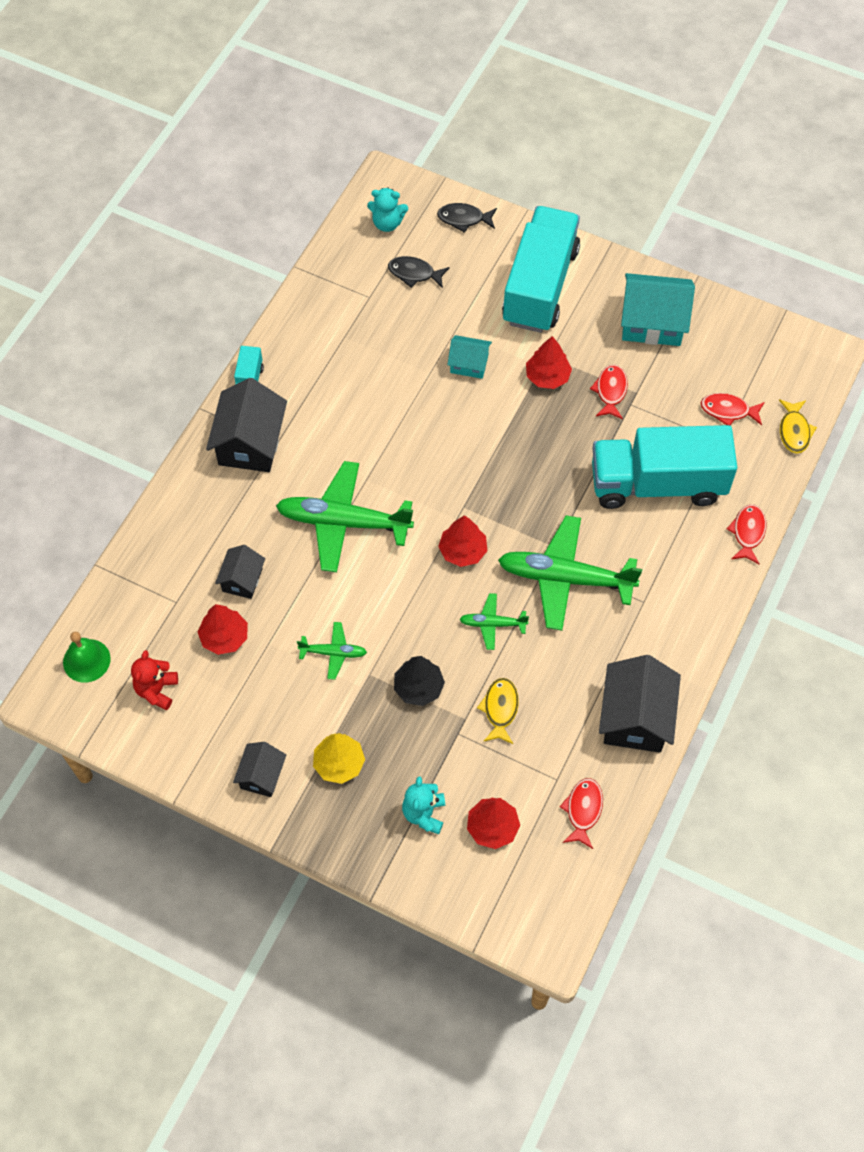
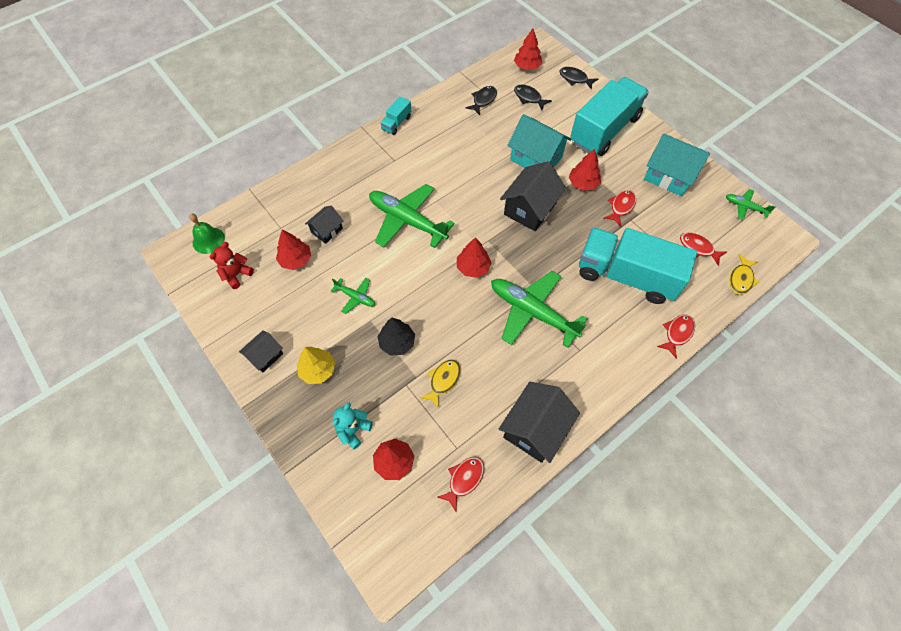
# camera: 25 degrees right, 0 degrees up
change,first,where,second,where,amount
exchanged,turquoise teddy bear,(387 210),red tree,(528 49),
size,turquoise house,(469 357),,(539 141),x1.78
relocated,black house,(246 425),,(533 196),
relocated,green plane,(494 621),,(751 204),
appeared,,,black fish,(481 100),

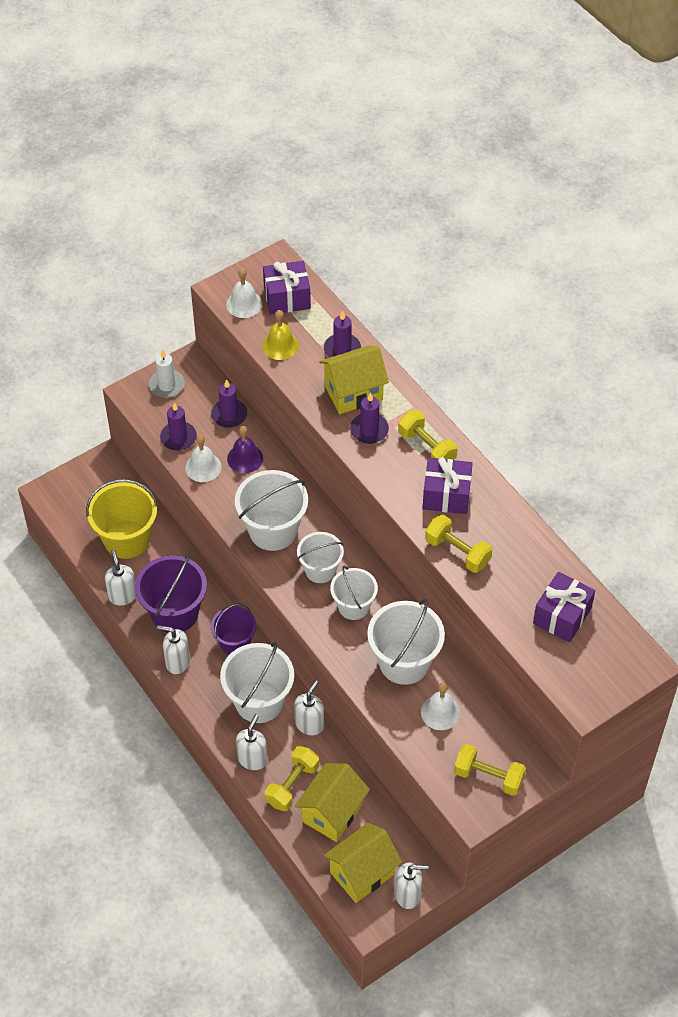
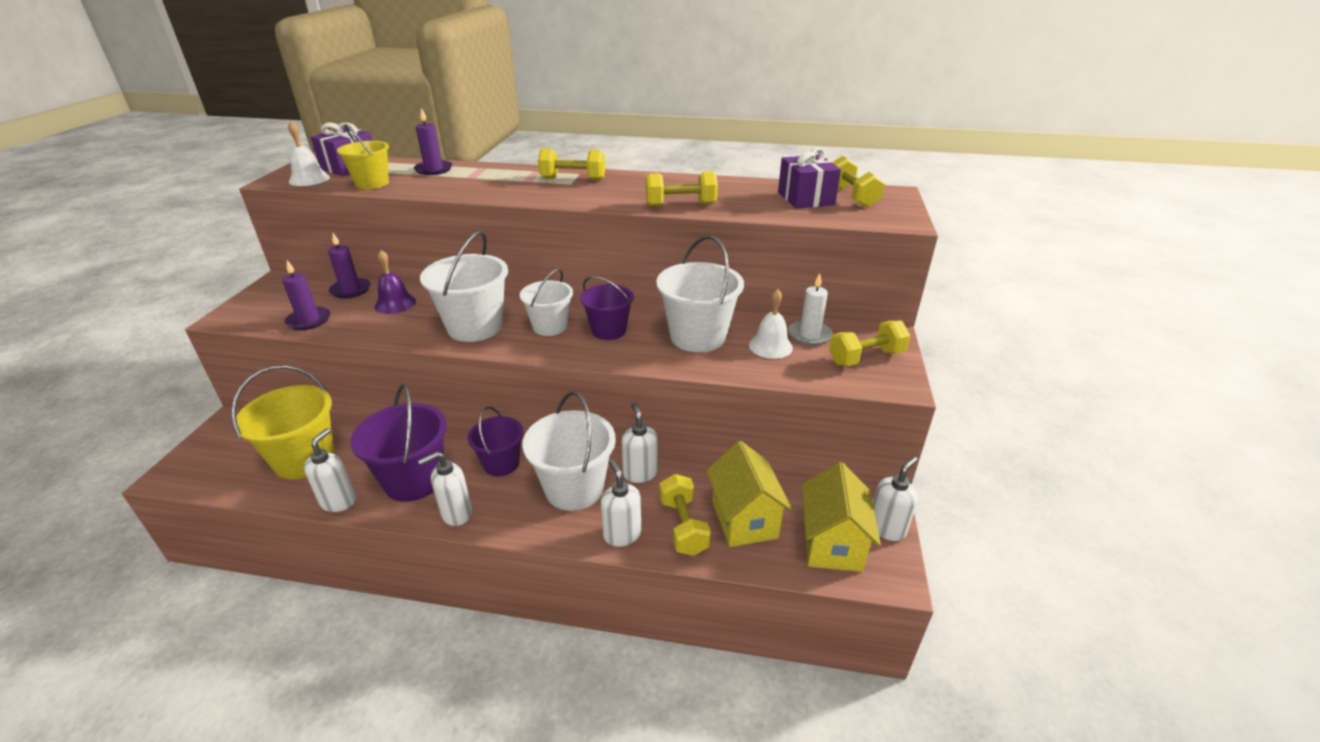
# camera: 45 degrees left, 20 degrees down
change,first,where,second,where,amount
exchanged,yellow bell,(280 335),yellow bucket,(363 156),
missing,yellow house,(354 379),,,
relocated,white candle,(167 373),,(810 309),
missing,purple candle,(369 418),,,
missing,white bell,(203 458),,,
missing,purple gift,(447 485),,,
spun,white soap dispenser,(120 577),,(330 470),75 degrees clockwise
colour,white bucket,(354 593),purple bucket,(607 308),
appeared,,,yellow dumbbell,(858 182),

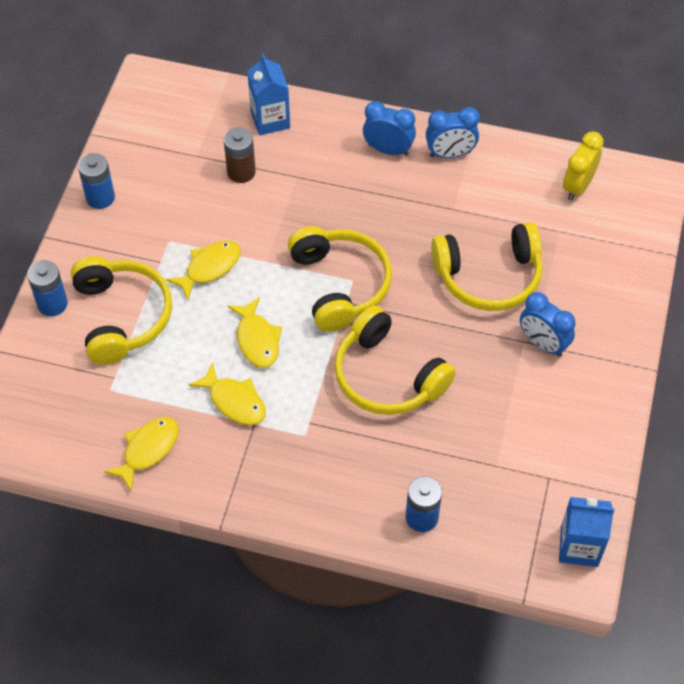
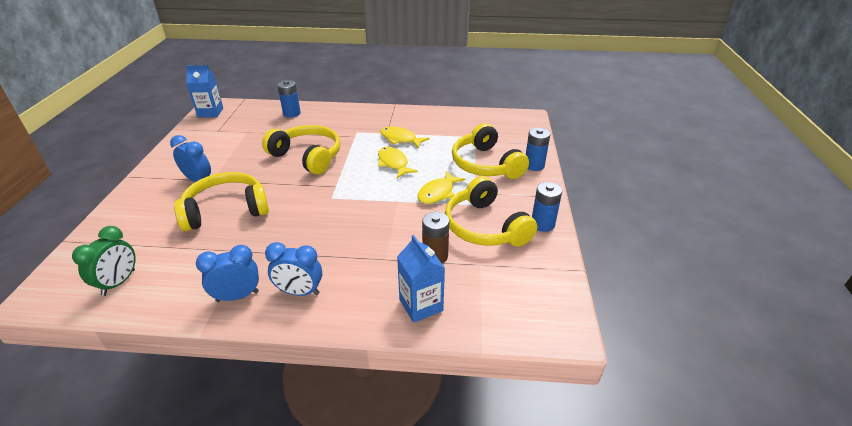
# camera: 170 degrees right, 20 degrees down
change,first,where,second,where,amount
colour,yellow clock,(583 166),green clock,(104 261),
relocated,yellow headphones,(340 279),,(491 211),
missing,yellow fish,(141 454),,,

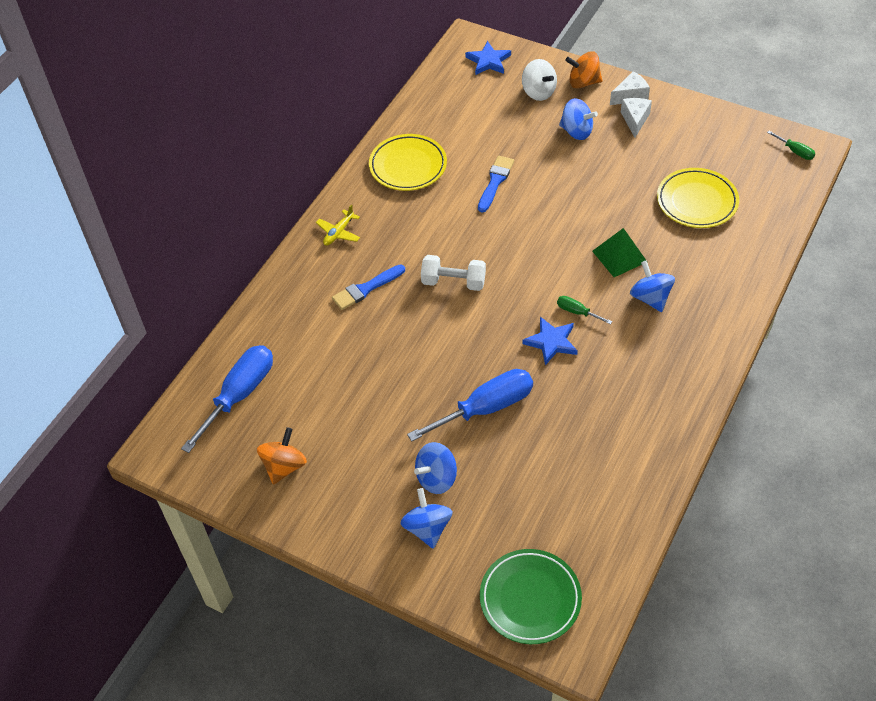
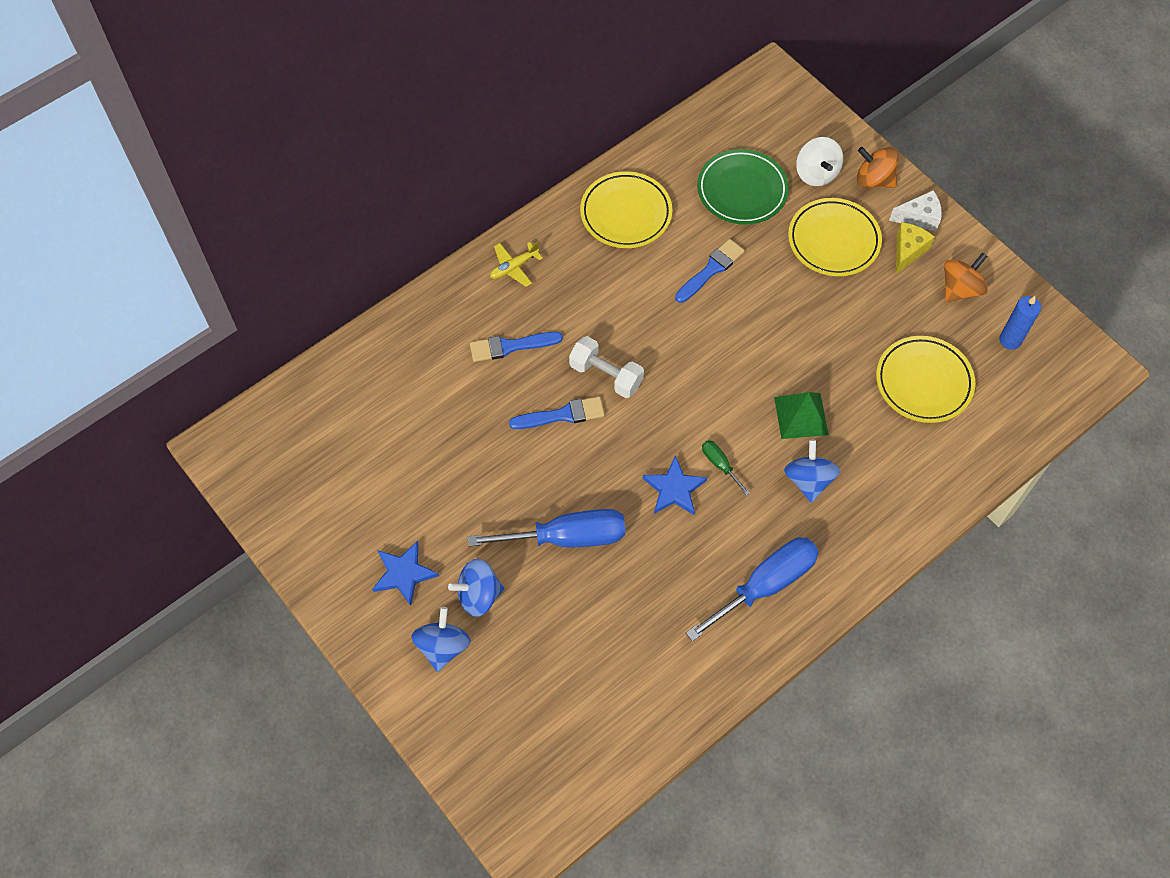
# camera: 20 degrees right, 10 degrees up
change,first,where,second,where,amount
relocated,blue star,(488 58),,(405 573),
exchanged,blue spinning top,(578 119),yellow plate,(835 237),
colour,white cheese,(636 118),yellow cheese,(915 248),
missing,green screwdriver,(791 145),,,
relocated,blue screwdriver,(227 399),,(752 589),
relocated,orange spinning top,(282 456),,(966 277),
relocated,green plate,(531 596),,(743 187),
appeared,,,blue candle,(1020 323),
appeared,,,blue brush,(557 412),

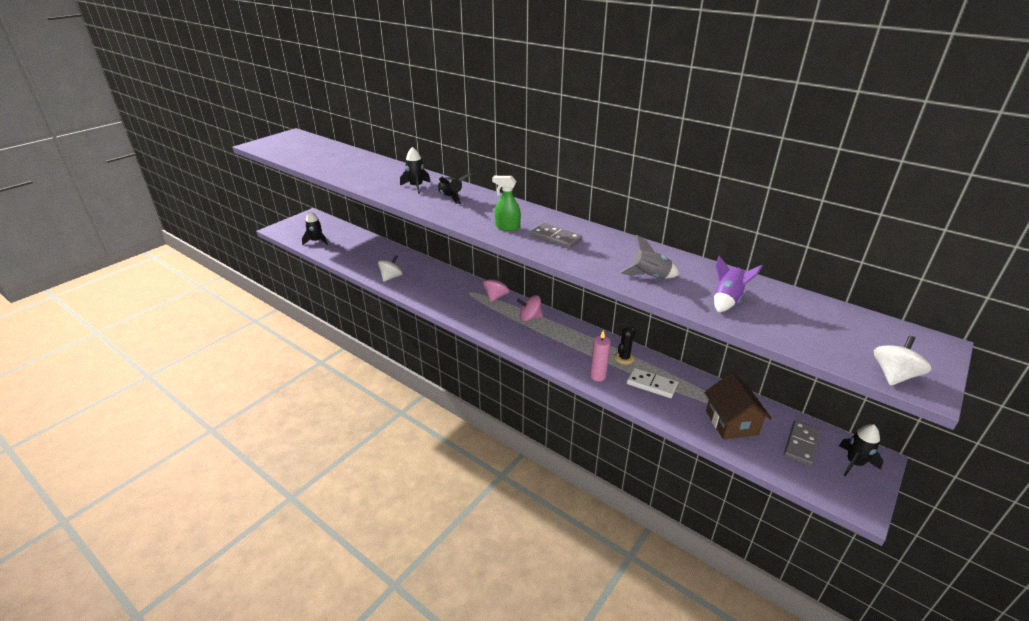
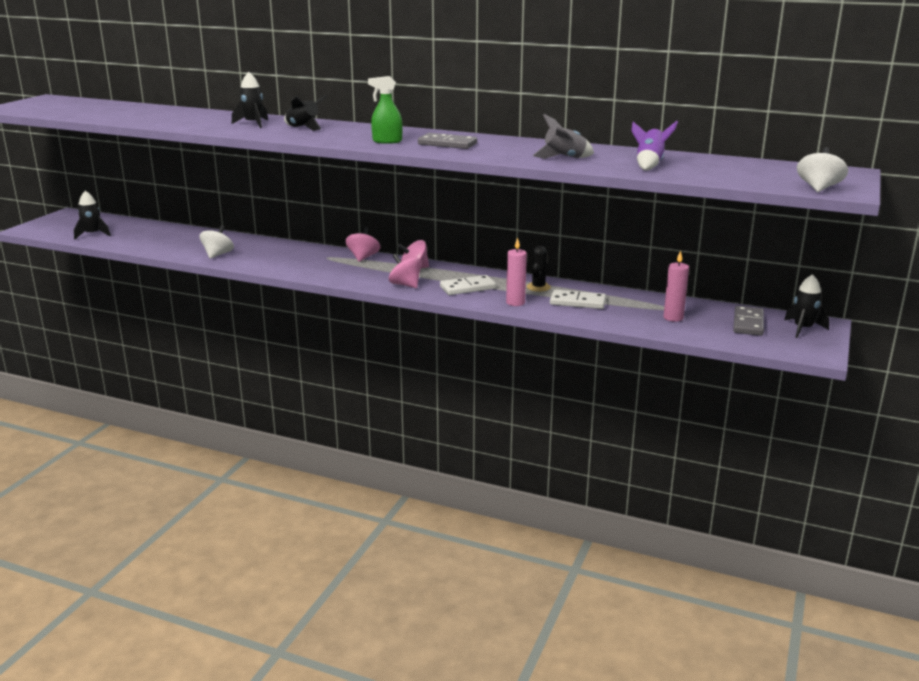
# camera: 15 degrees left, 10 degrees down
change,first,where,second,where,amount
exchanged,brown house,(738 406),pink candle,(676 286),
appeared,,,pink spinning top,(405 271),
appeared,,,white domino,(468 285),

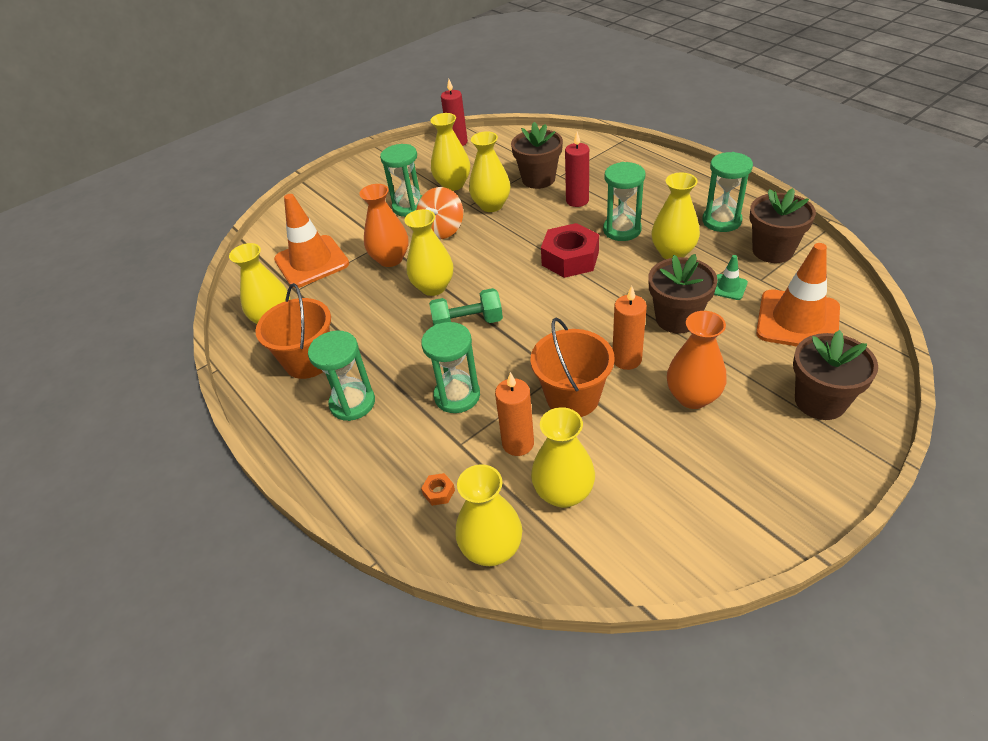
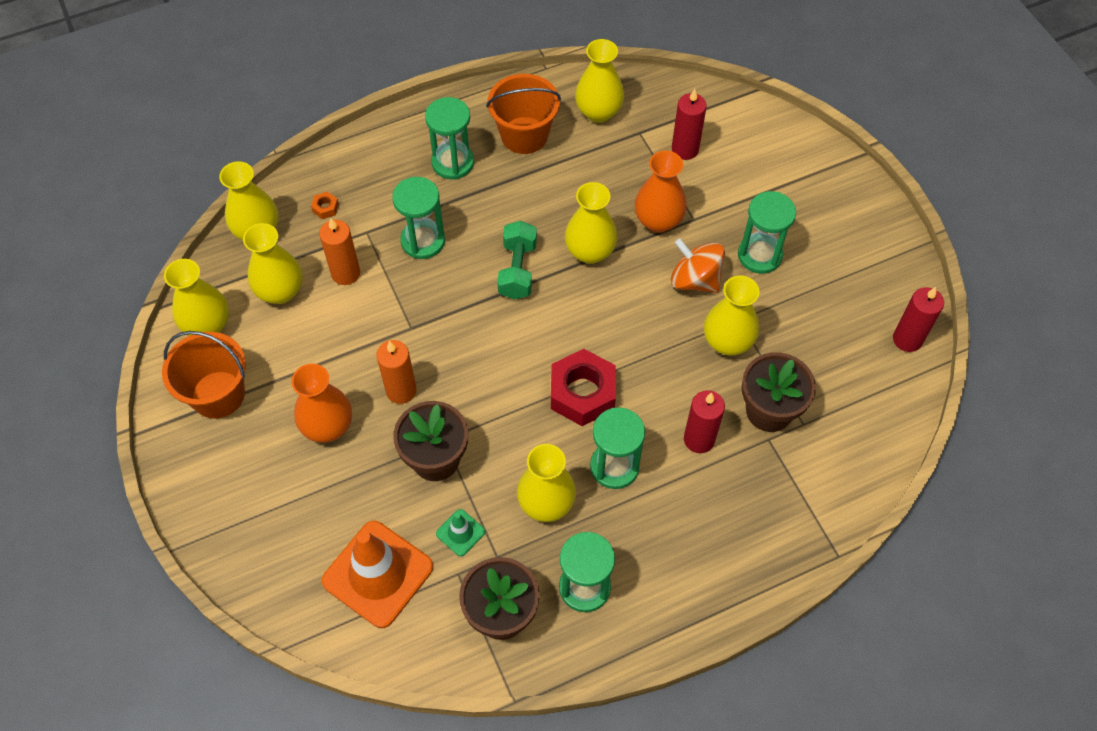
# camera: 100 degrees right, 15 degrees up
change,first,where,second,where,amount
relocated,yellow vase,(450 152),,(196 297),
exchanged,orange traffic cone,(311 241),red candle,(689 124),
relocated,orange bucket,(573 367),,(204 375),
missing,brown flower pot,(835 375),,,

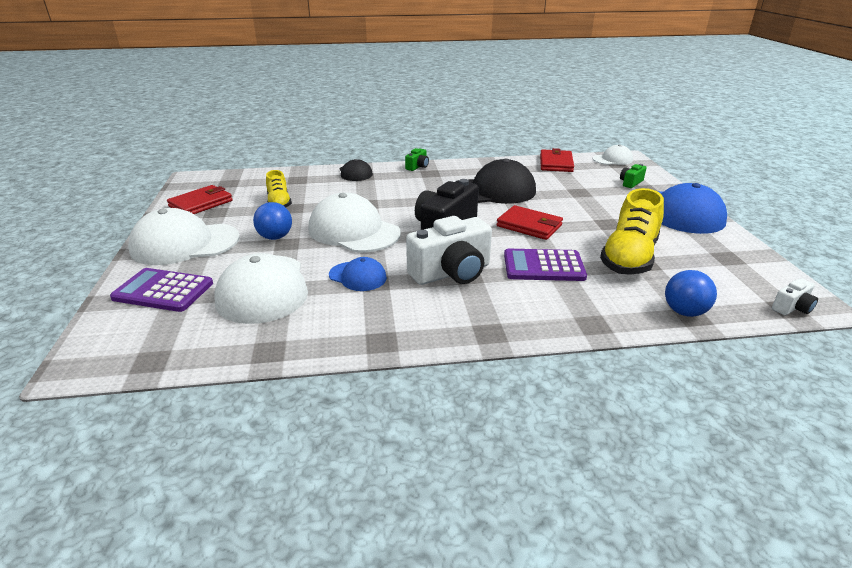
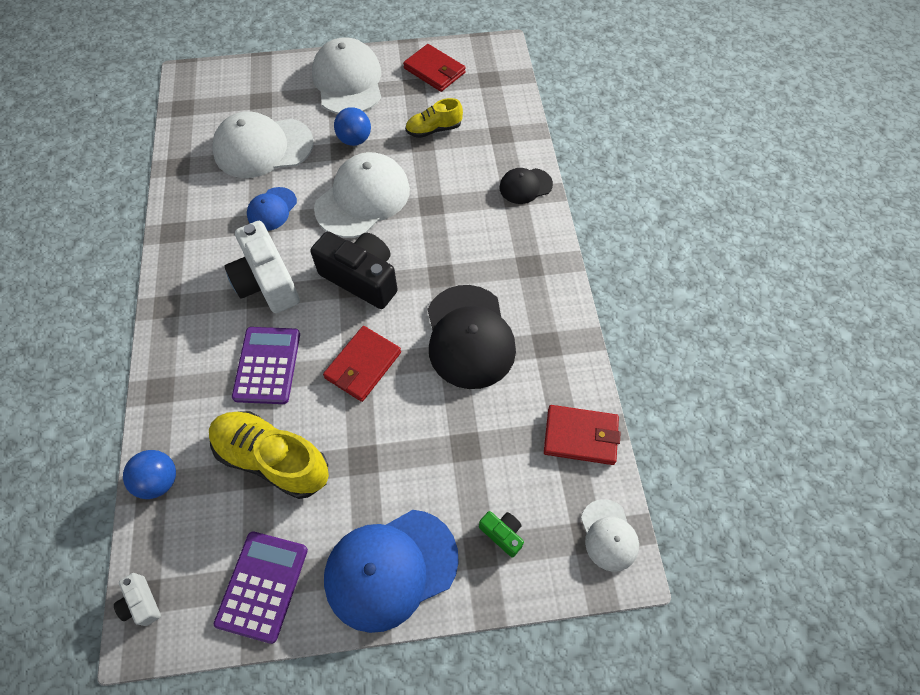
# camera: 90 degrees right, 30 degrees up
change,first,where,second,where,amount
missing,green camera,(417 159),,,
relocated,purple calculator,(161 290),,(261 587),

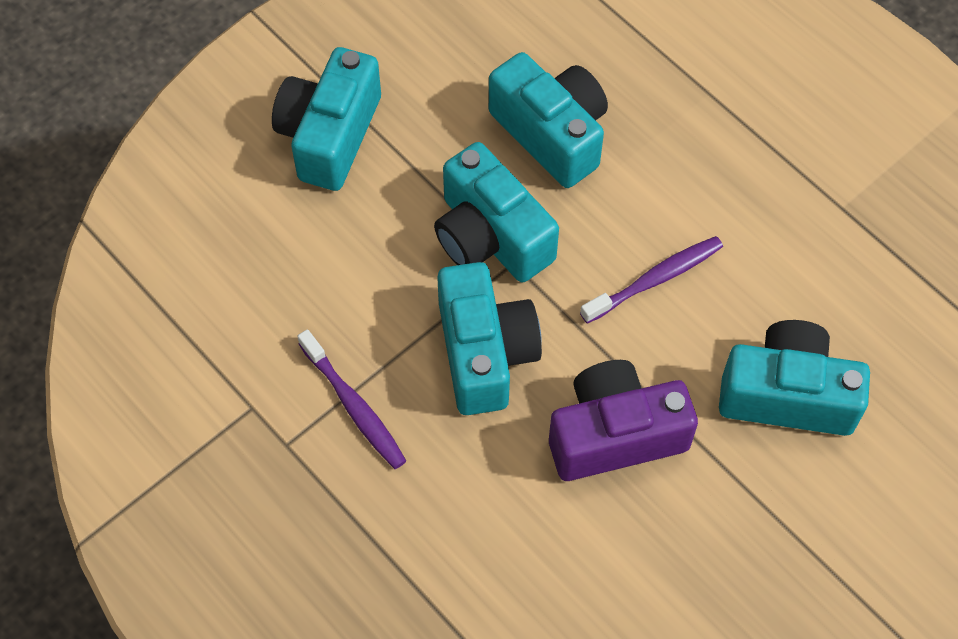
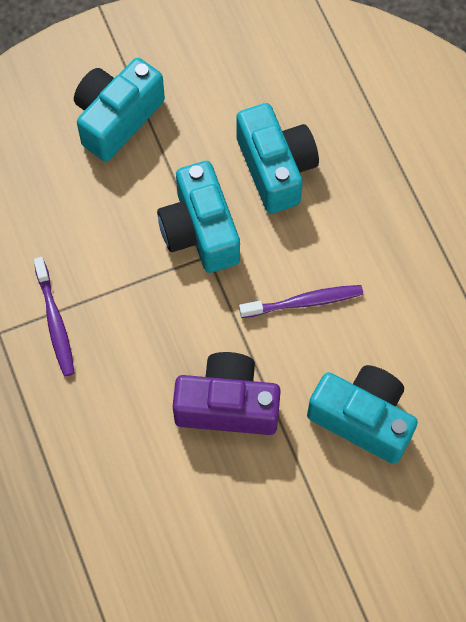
# camera: 20 degrees right, 5 degrees up
change,first,where,second,where,amount
missing,turquoise camera,(489 338),,,

